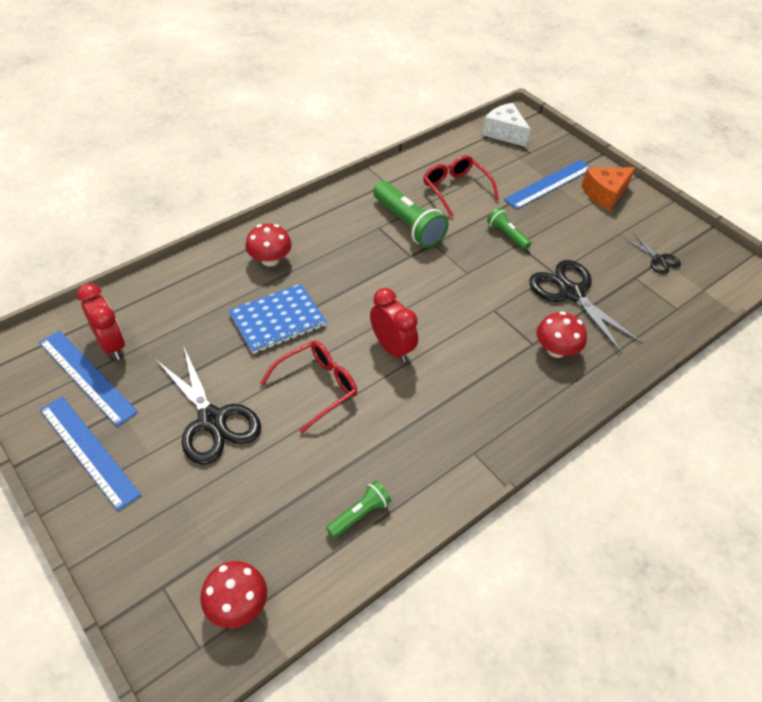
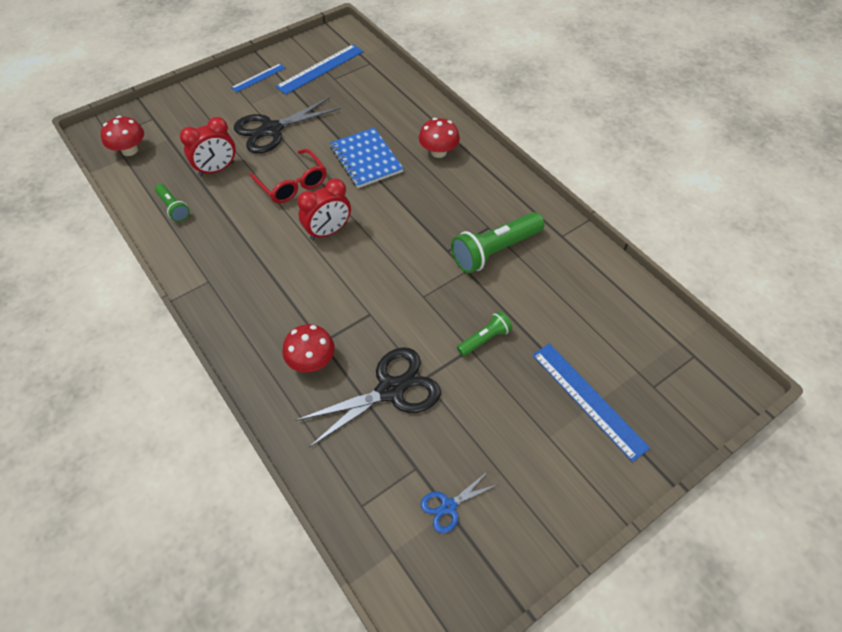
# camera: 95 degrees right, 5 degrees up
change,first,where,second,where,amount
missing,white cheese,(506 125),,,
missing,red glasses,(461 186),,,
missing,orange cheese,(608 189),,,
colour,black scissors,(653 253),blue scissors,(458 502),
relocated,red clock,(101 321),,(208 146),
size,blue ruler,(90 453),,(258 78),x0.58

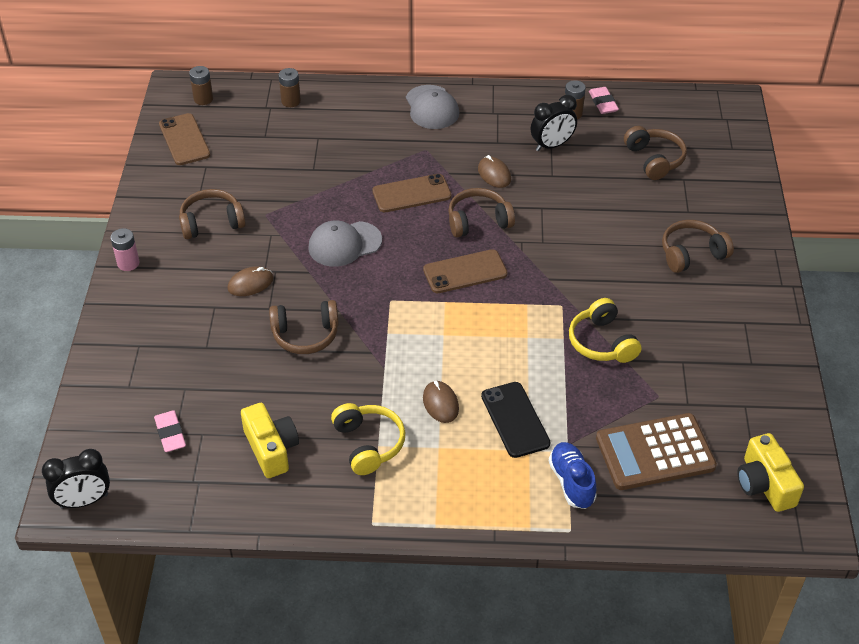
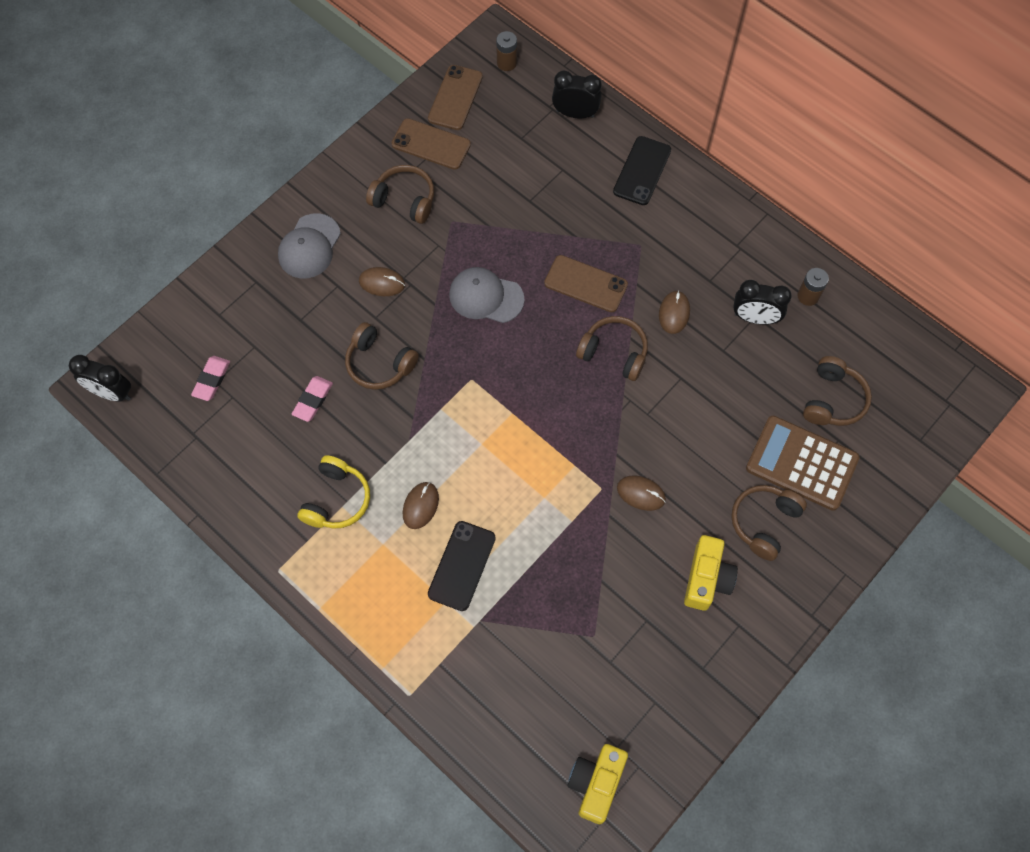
# camera: 40 degrees right, 20 degrees up
change,first,where,second,where,amount
exchanged,brown battery,(290 87),black clock,(577 94),
relocated,grey cap,(432 107),,(309 245),
relocated,pink eraser,(604 100),,(312 399),
spun,brown headphones,(698 246),,(769 523),75 degrees counterclockwise
missing,pink battery,(125 249),,,
relocated,brown phone,(465 271),,(431 144),
missing,yellow headphones,(605 330),,,
relocated,yellow camera,(270 440),,(711 573),
relocated,brown calculator,(656 451),,(802 463),
missing,blue shoe,(573 475),,,
appeared,,,black phone,(642 170),
appeared,,,brown mouse,(641 493),

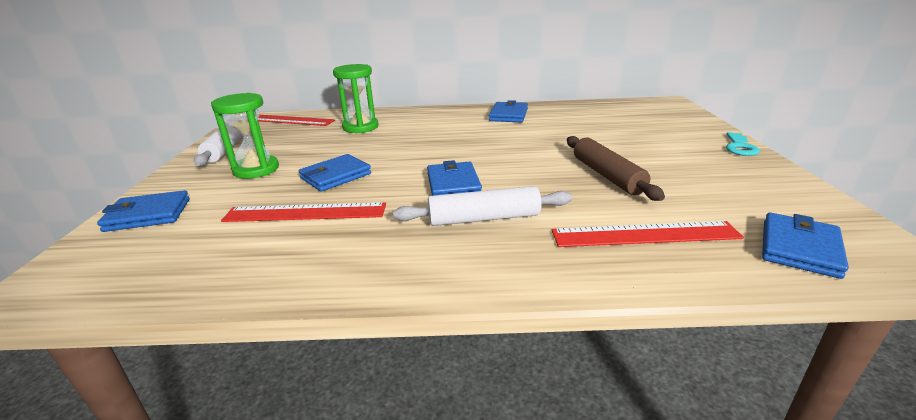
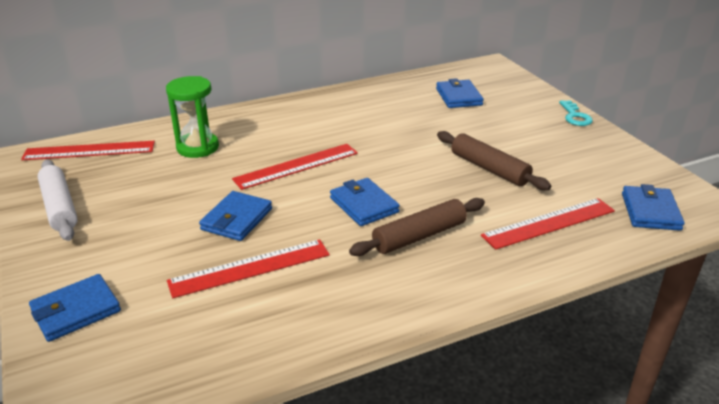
# camera: 25 degrees left, 5 degrees up
change,first,where,second,where,amount
missing,green hourglass,(245 136),,,
relocated,blue wallet,(508 111),,(460 93),
colour,white rolling pin,(482 206),brown rolling pin,(417 227),
appeared,,,red ruler,(295 167),

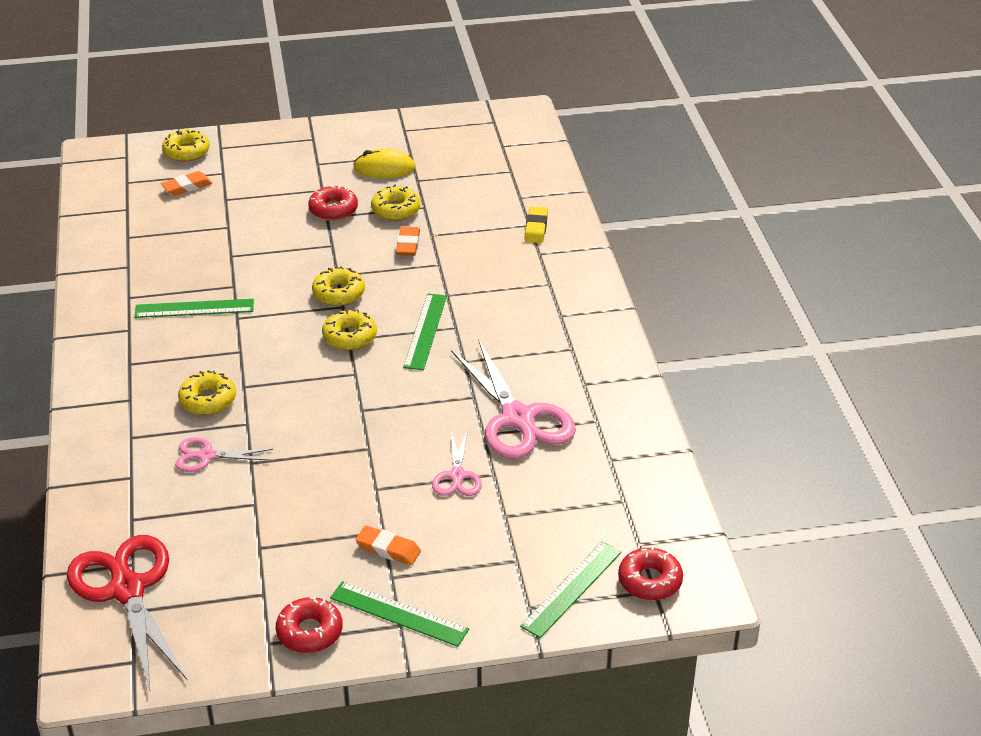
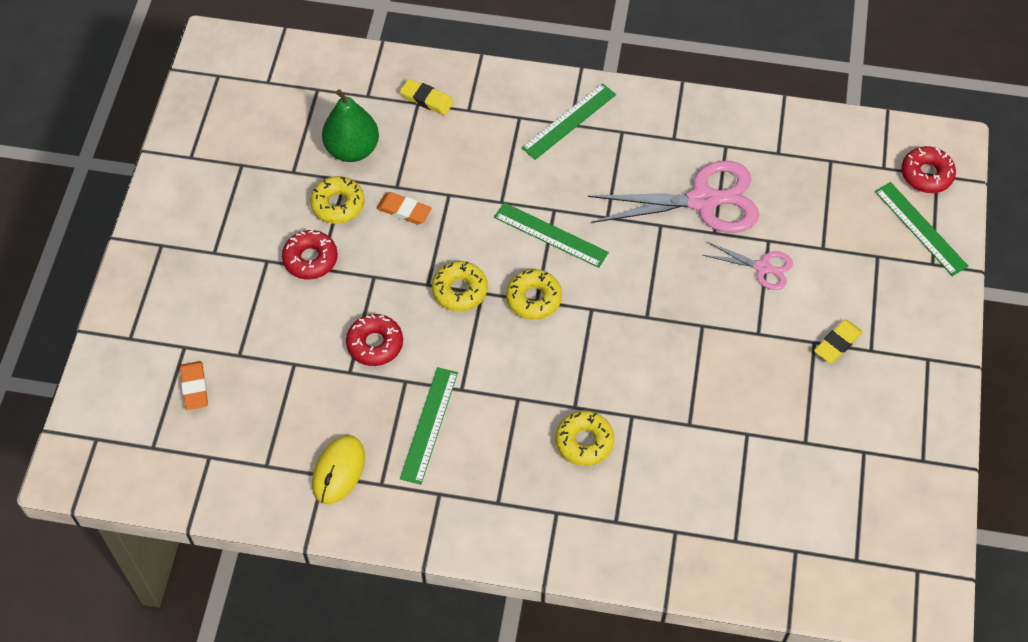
# camera: 70 degrees left, 20 degrees up
change,first,where,second,where,amount
missing,yellow donut,(186 145),,,
relocated,yellow mouse,(384 163),,(338 470),
missing,pink scissors,(224 454),,,
colour,orange eraser,(388 545),yellow eraser,(838 341),
missing,red scissors,(127 612),,,
relocated,green ruler,(399 614),,(568 121),
relocated,red donut,(309 625),,(374 340),
appeared,,,green pear,(350 125),

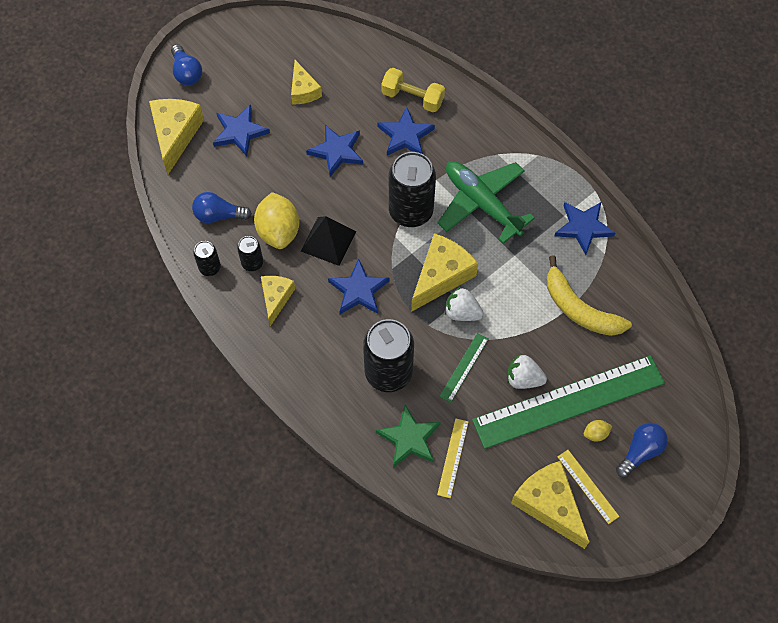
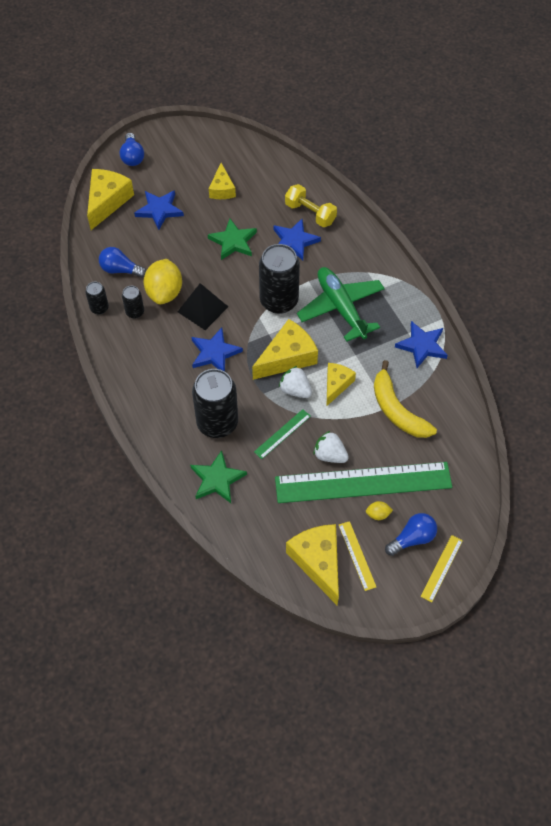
# camera: 15 degrees right, 5 degrees down
change,first,where,second,where,amount
colour,blue star,(334 151),green star,(232 239),
relocated,yellow cheese,(278 301),,(341 385),
relocated,yellow ruler,(453 458),,(441 568),

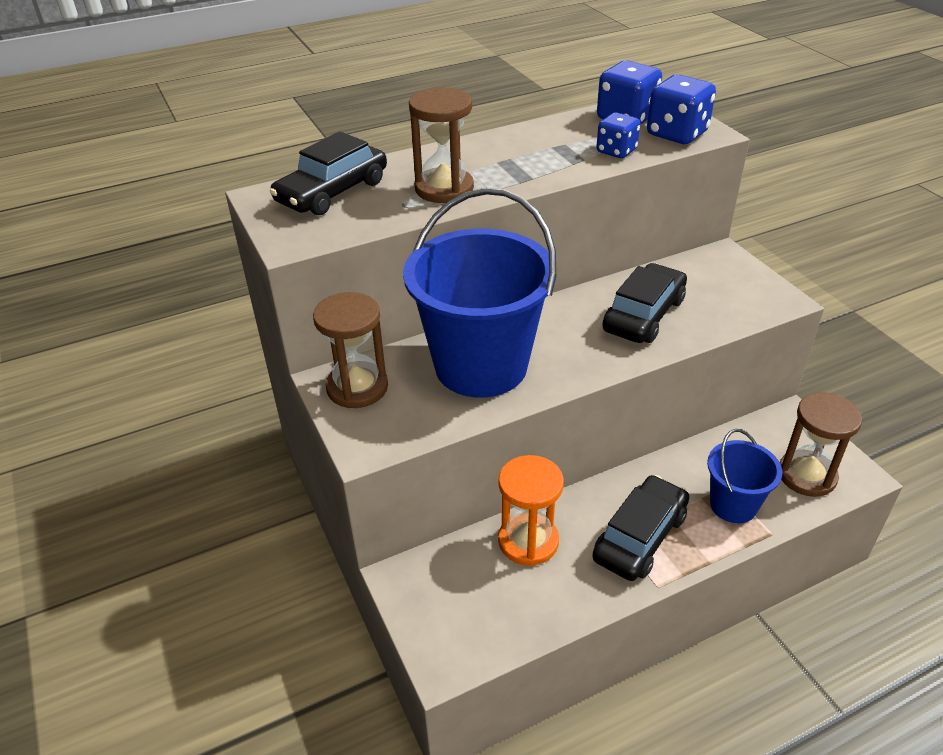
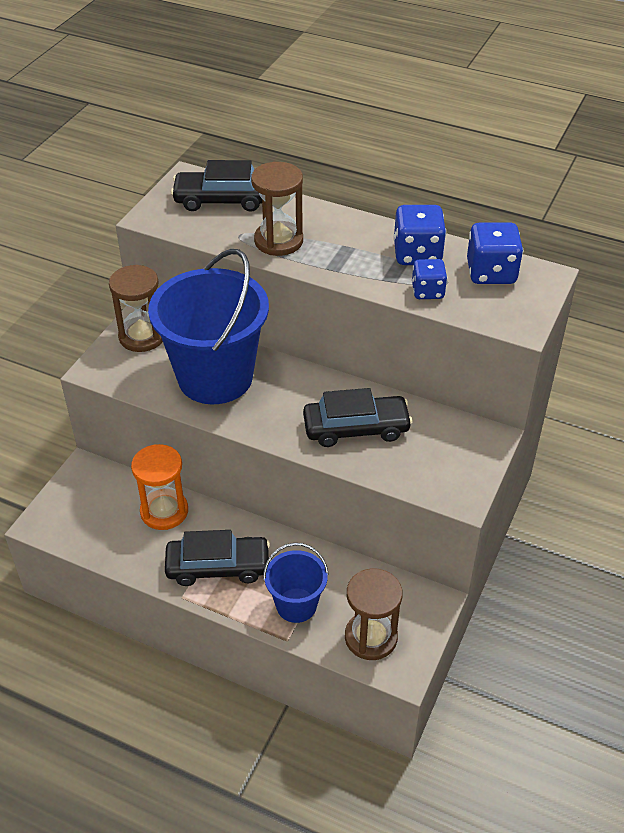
# camera: 50 degrees right, 5 degrees up
change,first,where,second,where,amount
relocated,blue dice,(681 109),,(419 235),

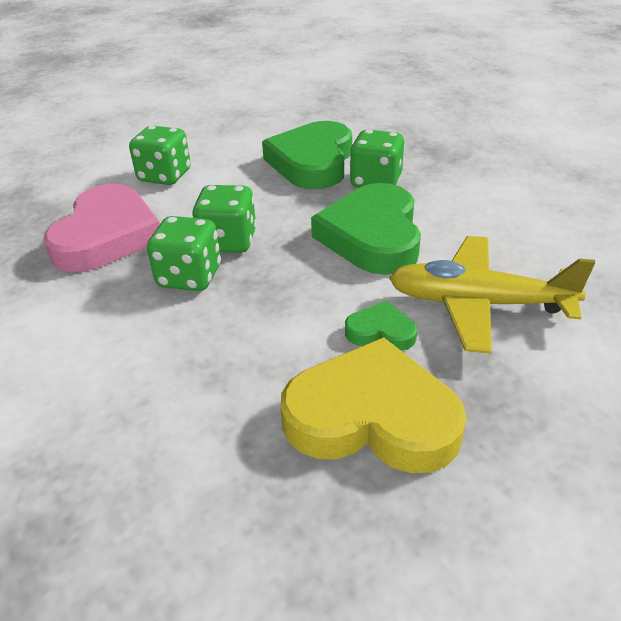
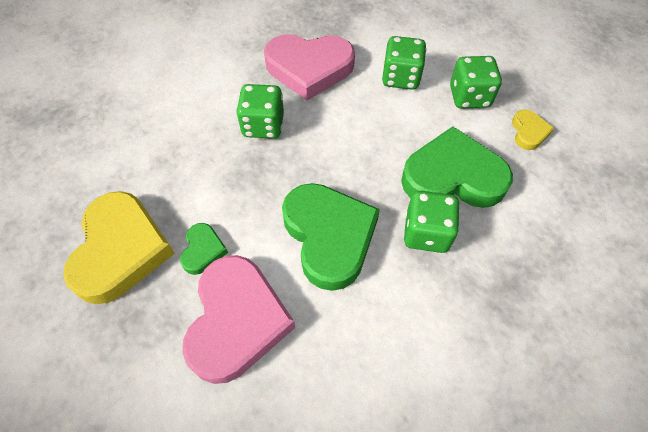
# camera: 80 degrees right, 20 degrees up
change,first,where,second,where,amount
spun,green heart,(366 229),,(331 237),75 degrees clockwise
relocated,green dice,(224 219),,(476 82),
exchanged,yellow plane,(492 295),pink heart,(238 319),
appeared,,,yellow heart,(533 129),

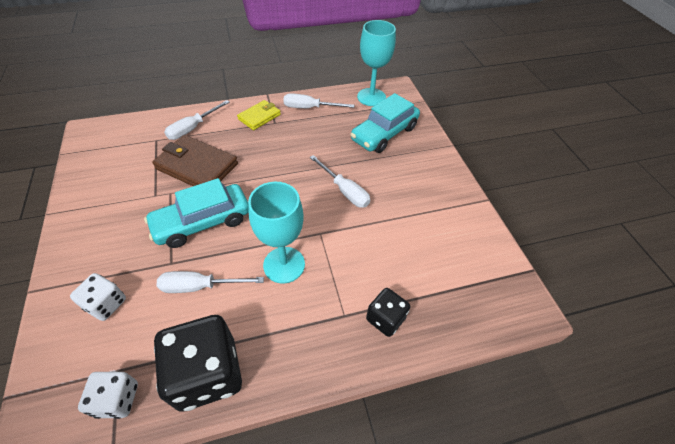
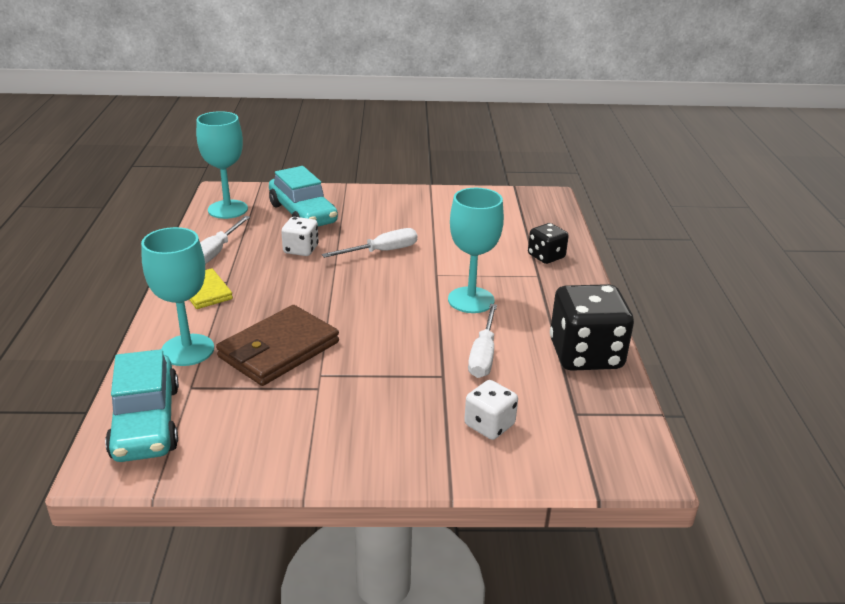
# camera: 75 degrees left, 20 degrees down
change,first,where,second,where,amount
exchanged,white screwdriver,(196 120),turquoise goblet,(177 296),
relocated,turquoise car,(196 213),,(142 405),
relocated,white dice,(108 395),,(300 236),

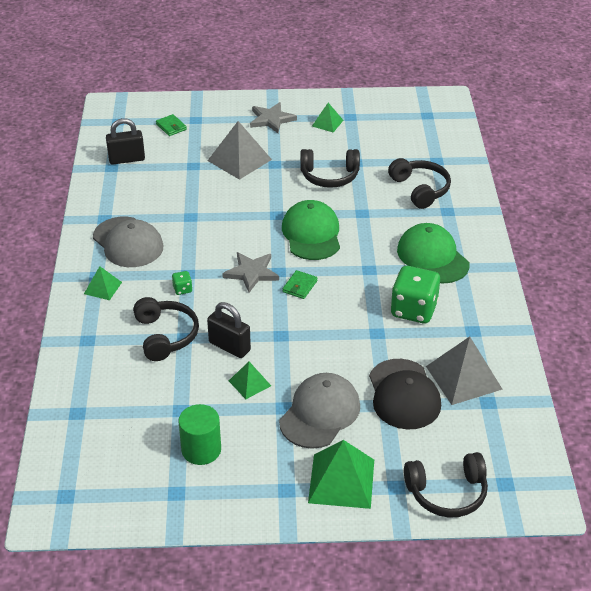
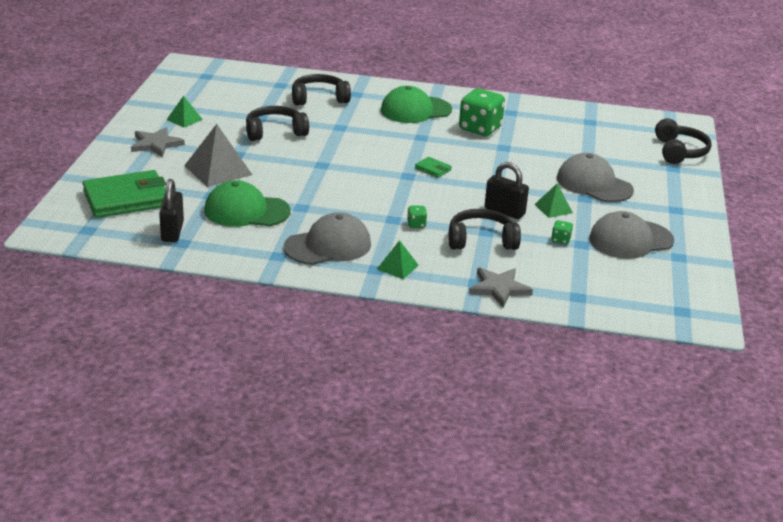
# camera: 80 degrees left, 10 degrees down
change,first,where,second,where,amount
size,green wallet,(171 125),,(124 194),x2.35
spun,black headphones,(330 168),,(277 123),120 degrees counterclockwise
relocated,green cap,(311 230),,(247 203),
relocated,grey star,(250 272),,(500 287),
spun,black padlock,(229 330),,(506 190),75 degrees clockwise
missing,grey pyramid,(464 371),,,
missing,black cap,(405 394),,,
exchanged,green cylinder,(200 434),grey cap,(631 235),
missing,green pyramid,(341 474),,,
appeared,,,green dice,(562 232),

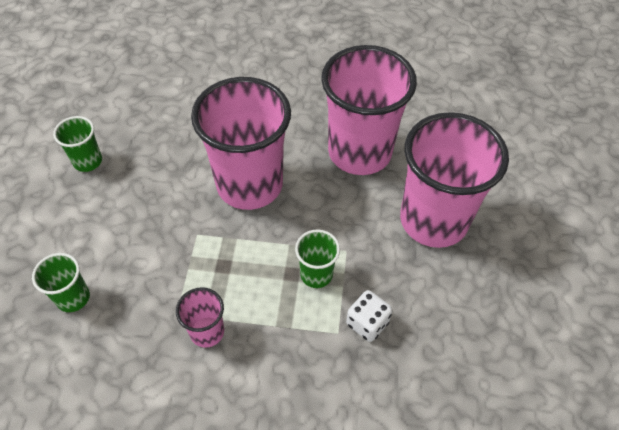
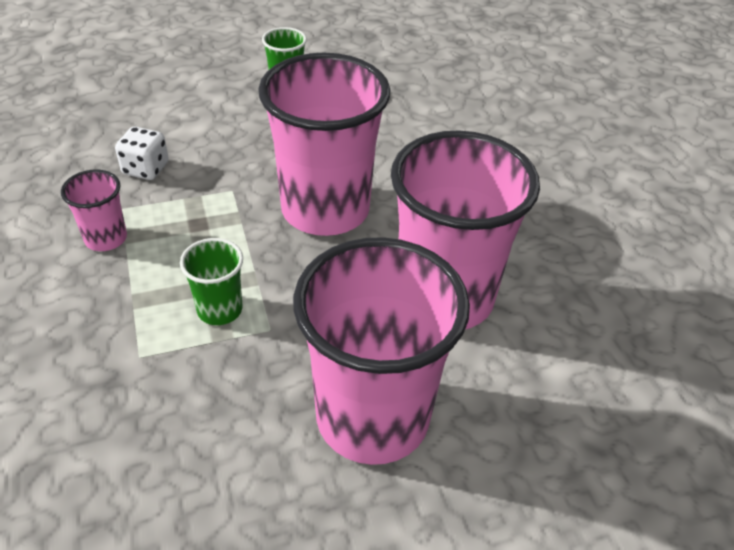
# camera: 65 degrees right, 10 degrees down
change,first,where,second,where,amount
missing,green cup,(61 282),,,
relocated,white dice,(369 316),,(142 153),

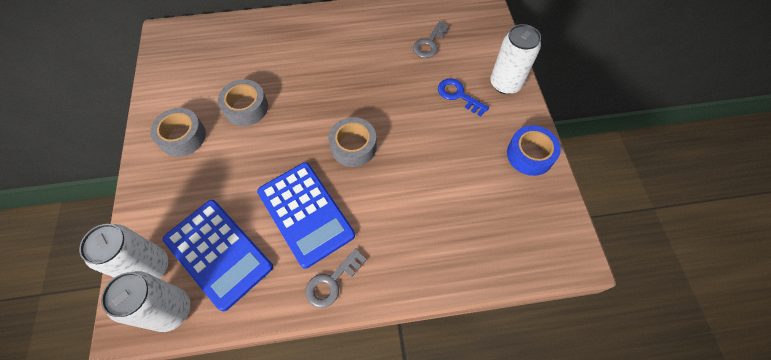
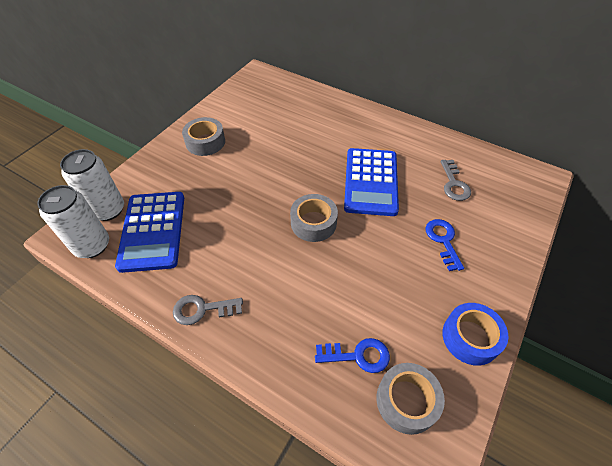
# camera: 40 degrees right, 10 degrees down
change,first,where,second,where,amount
spun,grey key,(431 39),,(456 180),75 degrees counterclockwise
missing,white can,(515 59),,,
relocated,grey tape,(243 102),,(410 399),
relocated,blue calculator,(306 215),,(371 182),
appeared,,,blue key,(352 355),

